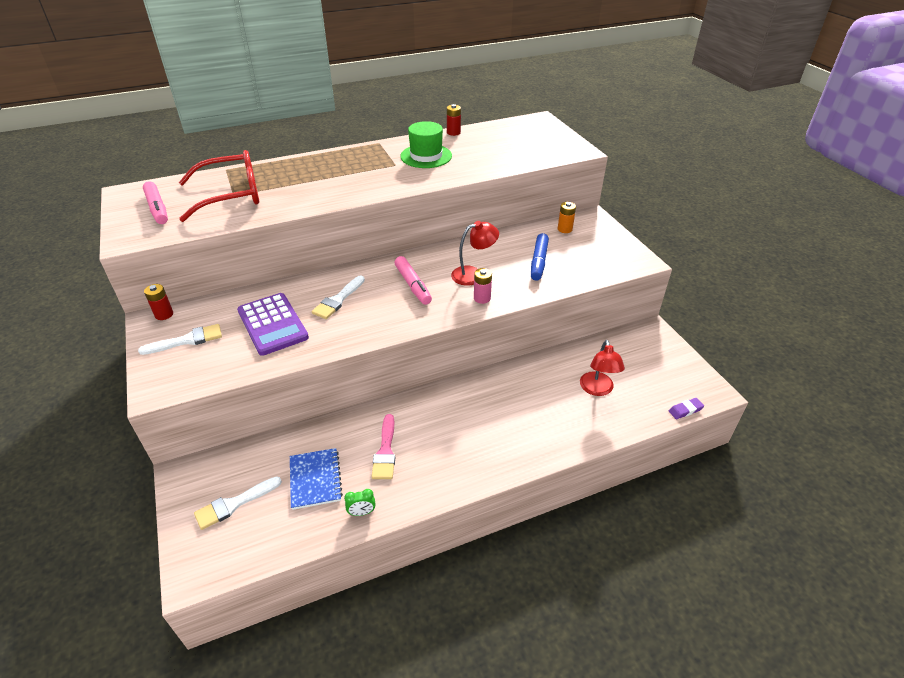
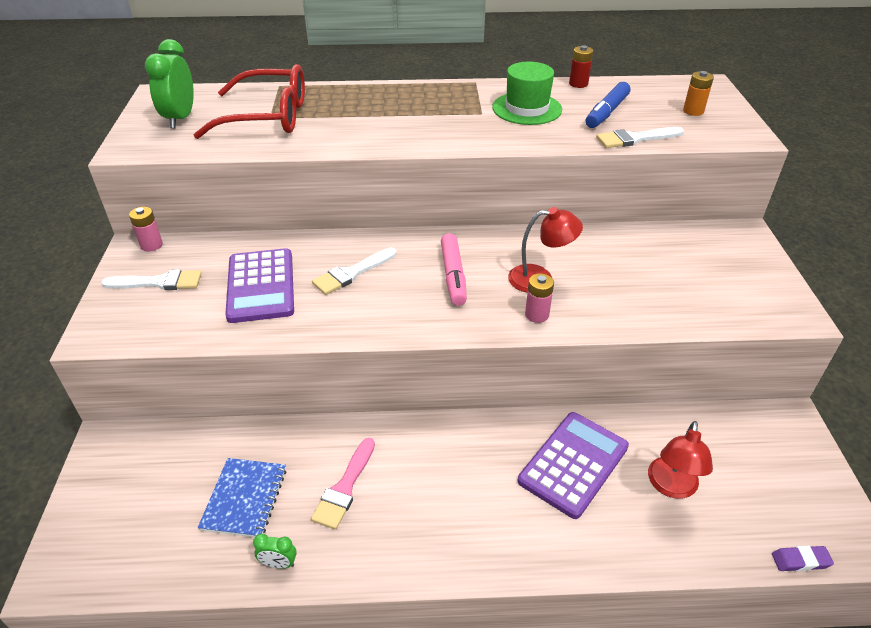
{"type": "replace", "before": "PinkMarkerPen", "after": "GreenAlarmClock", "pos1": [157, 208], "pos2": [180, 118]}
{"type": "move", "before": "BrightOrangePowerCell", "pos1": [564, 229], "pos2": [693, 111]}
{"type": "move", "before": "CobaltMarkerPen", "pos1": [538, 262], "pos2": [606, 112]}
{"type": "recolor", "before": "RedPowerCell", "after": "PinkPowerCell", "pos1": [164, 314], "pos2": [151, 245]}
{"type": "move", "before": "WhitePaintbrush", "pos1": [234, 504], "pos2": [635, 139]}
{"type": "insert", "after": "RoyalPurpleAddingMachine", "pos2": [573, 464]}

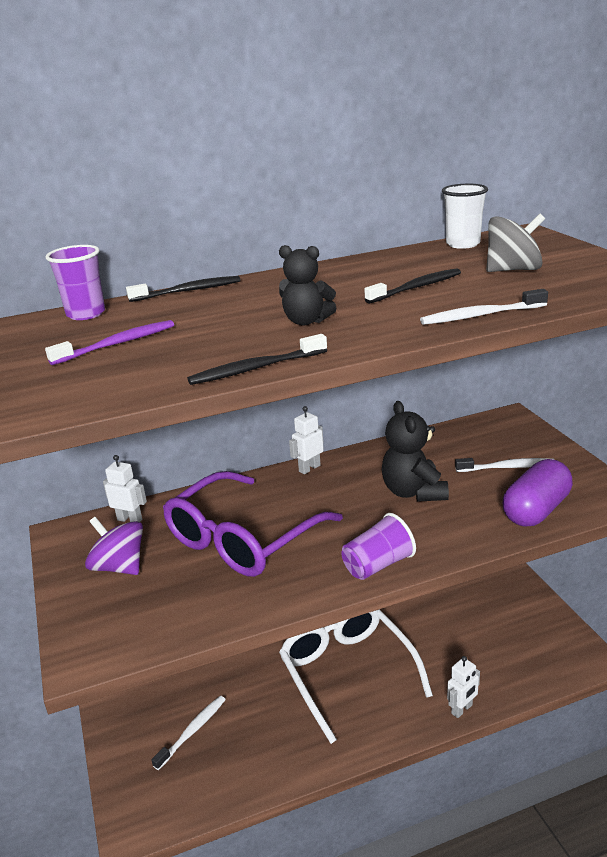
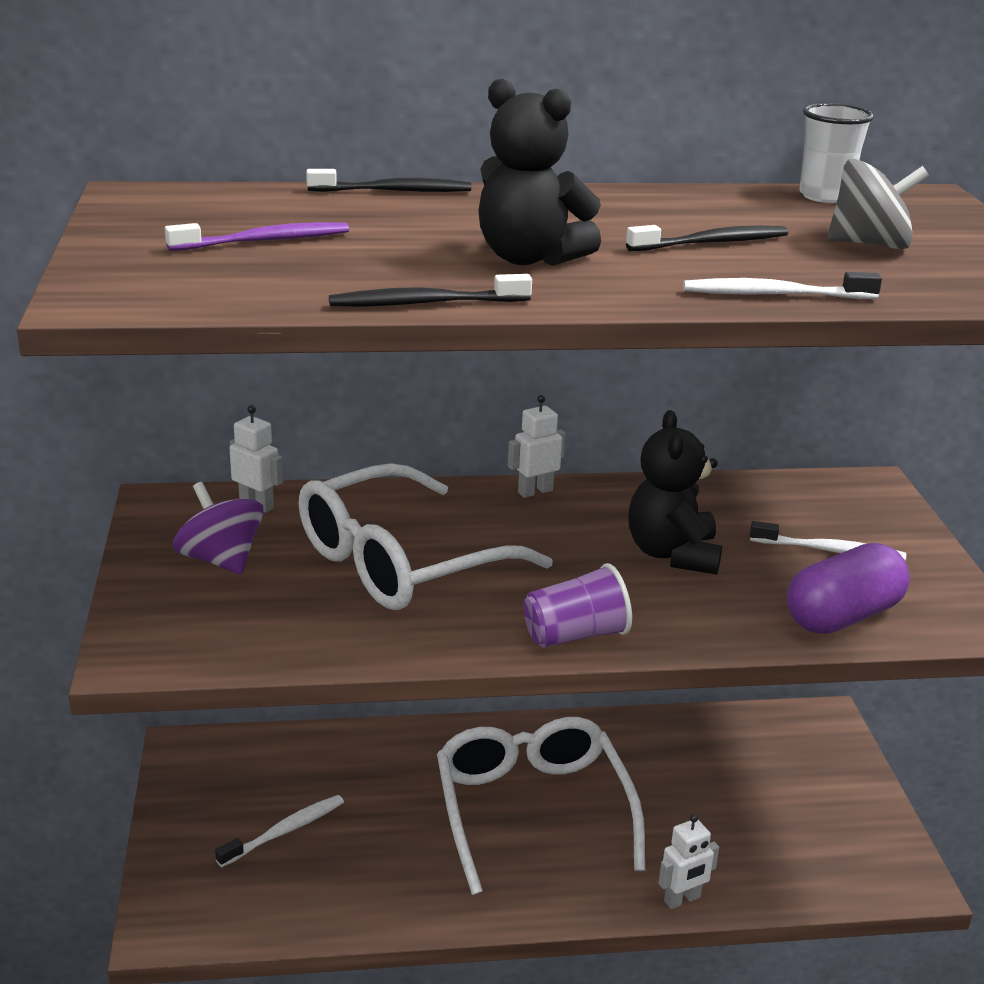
{"type": "delete", "before": "RoyalPurpleCup", "pos1": [86, 314]}
{"type": "resize", "before": "EbonyStuffedBear", "pos1": [306, 321], "pos2": [529, 258], "scale": 1.54}
{"type": "recolor", "before": "RoyalPurpleEyeglasses", "after": "WhiteEyeglasses", "pos1": [241, 540], "pos2": [399, 562]}

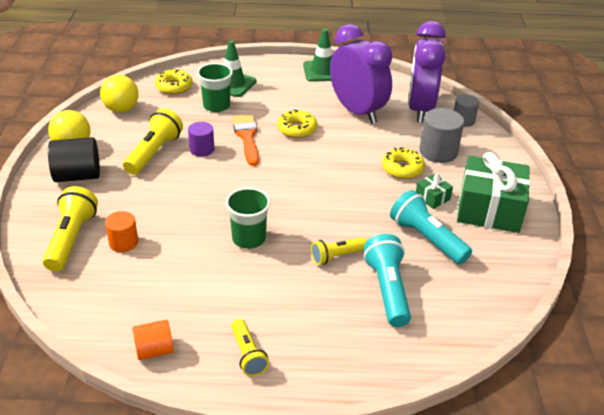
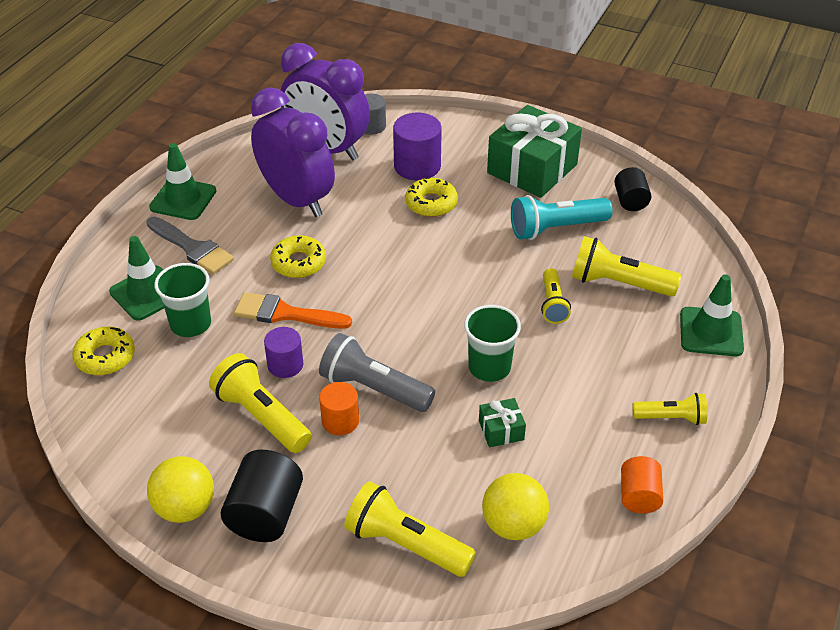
{"type": "rotate", "before": "RoyalPurpleAlarmClock", "pos1": [357, 111], "pos2": [297, 200], "turn": 60}
{"type": "move", "before": "YellowPlayBall", "pos1": [121, 109], "pos2": [513, 525]}
{"type": "recolor", "before": "GrayCylinder", "after": "RoyalPurpleCylinder", "pos1": [438, 152], "pos2": [417, 166]}
{"type": "move", "before": "GreenPresent", "pos1": [432, 197], "pos2": [501, 430]}
{"type": "move", "before": "BrightOrangeCylinder", "pos1": [123, 242], "pos2": [340, 421]}
{"type": "recolor", "before": "TurquoiseFlashlight", "after": "YellowFlashlight", "pos1": [387, 289], "pos2": [618, 283]}
{"type": "insert", "after": "EbonyCylinder", "pos2": [630, 201]}
{"type": "insert", "after": "GrayPaintbrush", "pos2": [192, 248]}
{"type": "insert", "after": "GreenSafetyCone", "pos2": [711, 332]}
{"type": "insert", "after": "GrayFlashlight", "pos2": [373, 388]}

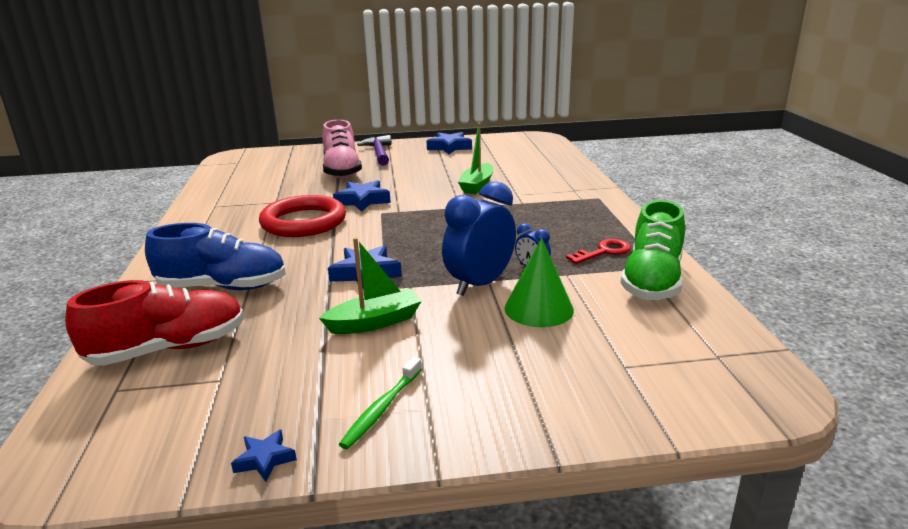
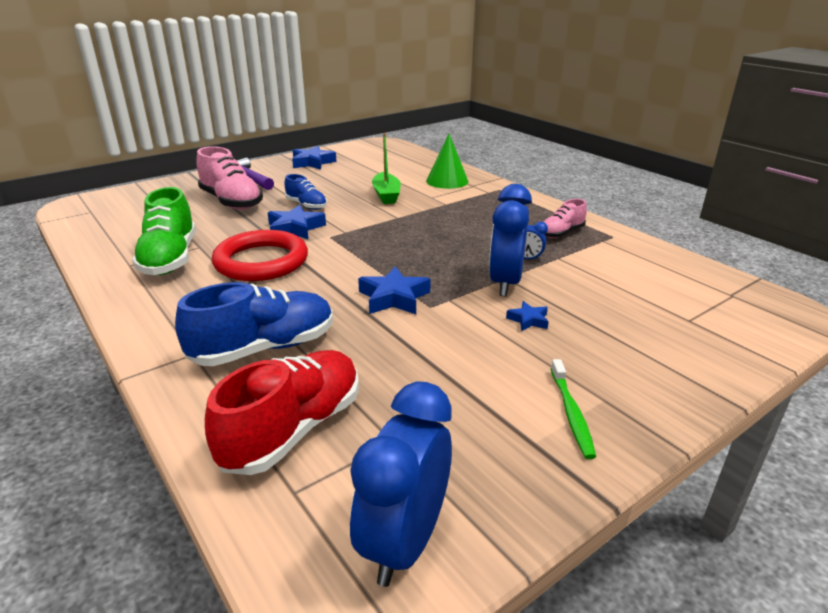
{"type": "move", "before": "GreenSneaker", "pos1": [652, 281], "pos2": [170, 258]}
{"type": "delete", "before": "GreenBoat", "pos1": [375, 322]}
{"type": "move", "before": "GreenSolidCone", "pos1": [539, 309], "pos2": [447, 181]}
{"type": "replace", "before": "RedDoorKey", "after": "PinkSneaker", "pos1": [604, 251], "pos2": [561, 233]}
{"type": "move", "before": "CobaltStarShape", "pos1": [265, 459], "pos2": [528, 320]}
{"type": "insert", "after": "CobaltSneaker", "pos2": [306, 205]}
{"type": "insert", "after": "CobaltAlarmClock", "pos2": [404, 542]}

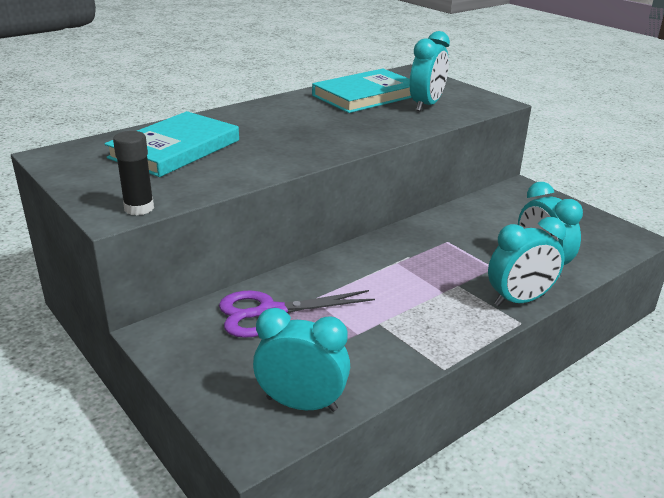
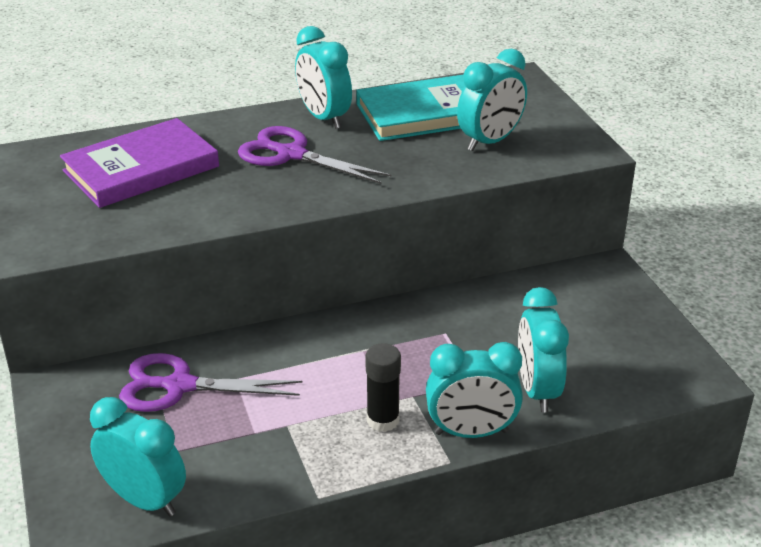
{"type": "recolor", "before": "TurquoiseHardback", "after": "RoyalPurpleHardback", "pos1": [175, 149], "pos2": [141, 169]}
{"type": "move", "before": "EbonyGlueStick", "pos1": [139, 208], "pos2": [383, 420]}
{"type": "insert", "after": "TurquoiseAlarmClock", "pos2": [324, 118]}
{"type": "insert", "after": "RoyalPurplePairOfScissors", "pos2": [291, 154]}

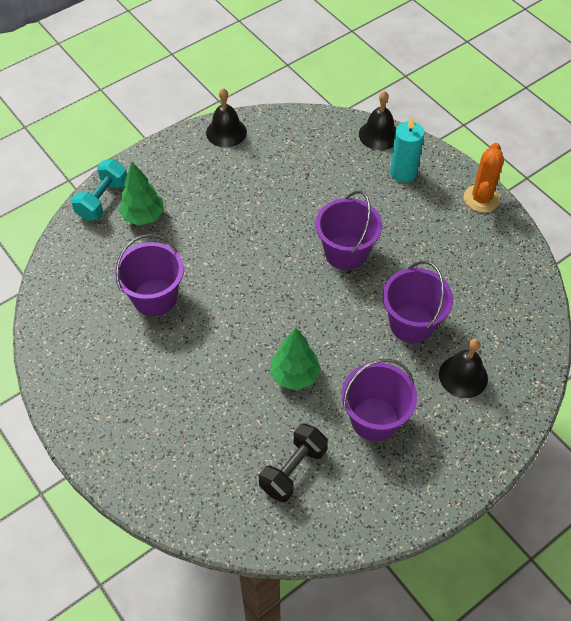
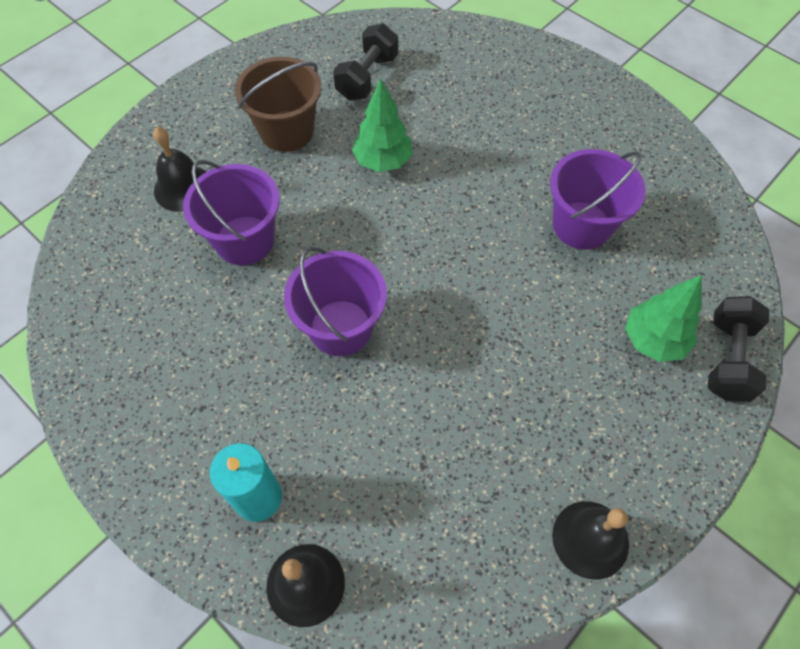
{"type": "delete", "before": "BrightOrangeCactus", "pos1": [481, 199]}
{"type": "recolor", "before": "TurquoiseHandWeight", "after": "EbonyHandWeight", "pos1": [103, 200], "pos2": [727, 359]}
{"type": "recolor", "before": "RoyalPurpleSandBucket", "after": "DarkBrownSandBucket", "pos1": [374, 419], "pos2": [287, 131]}

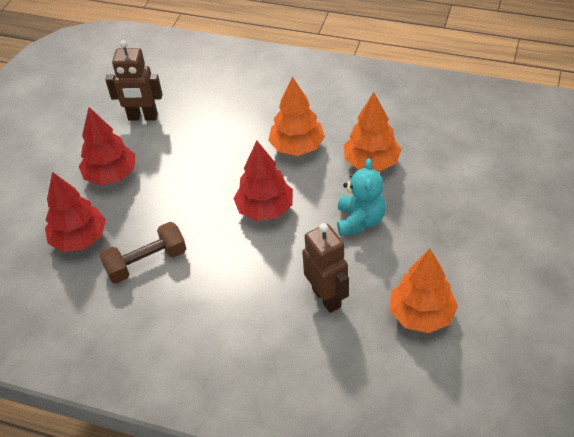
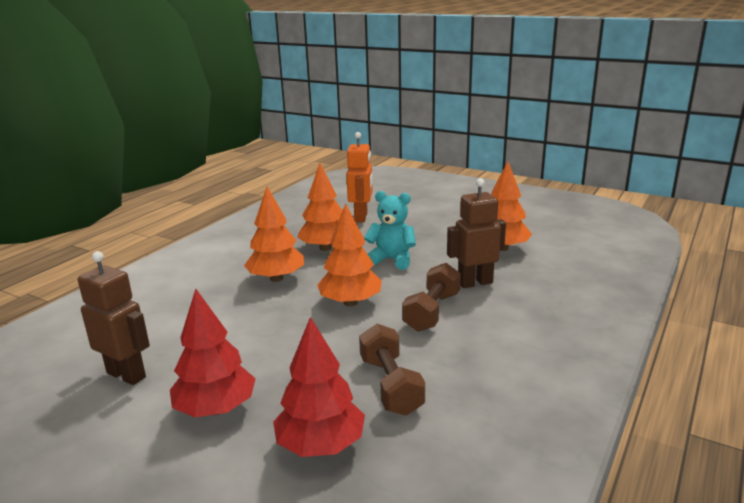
{"type": "rotate", "before": "DarkBrownRobot", "pos1": [142, 117], "pos2": [127, 375], "turn": -75}
{"type": "recolor", "before": "RedTree", "after": "BrightOrangeTree", "pos1": [265, 209], "pos2": [350, 302]}
{"type": "insert", "after": "BrightOrangeRobot", "pos2": [361, 217]}
{"type": "insert", "after": "DarkBrownHandWeight", "pos2": [432, 312]}

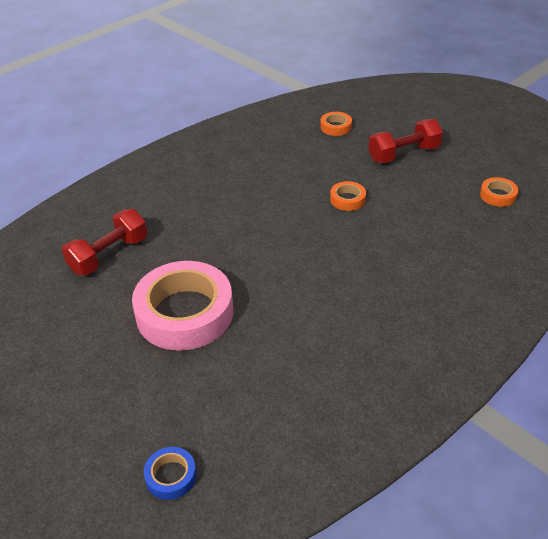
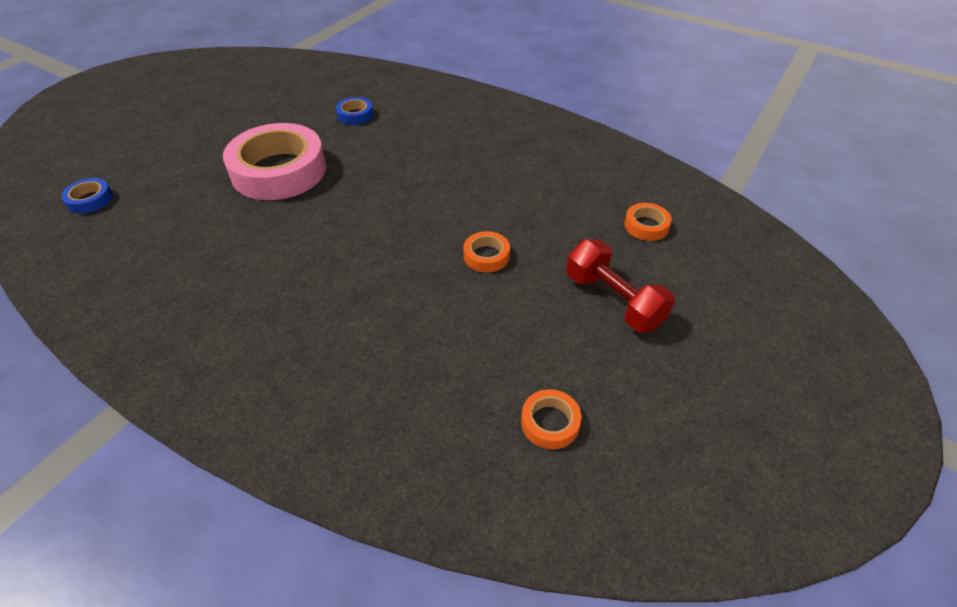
{"type": "replace", "before": "RedHandWeight", "after": "CobaltRollOfTape", "pos1": [109, 255], "pos2": [355, 115]}

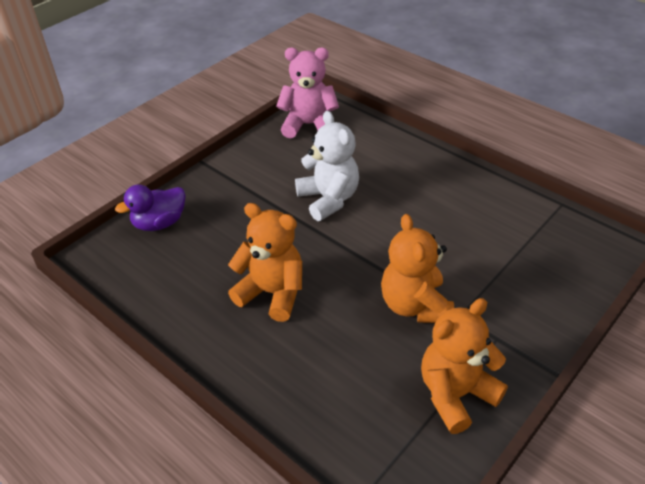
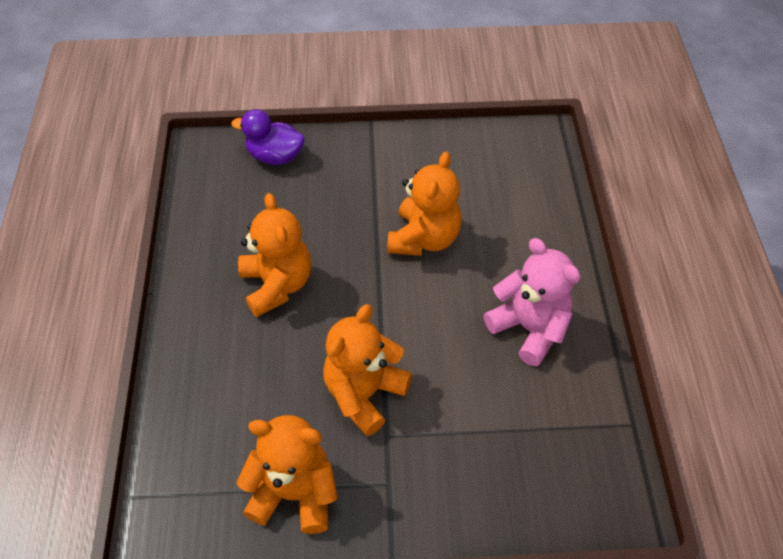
{"type": "move", "before": "PinkStuffedBear", "pos1": [308, 125], "pos2": [529, 328]}
{"type": "recolor", "before": "WhiteStuffedBear", "after": "BrightOrangeStuffedBear", "pos1": [328, 199], "pos2": [424, 238]}

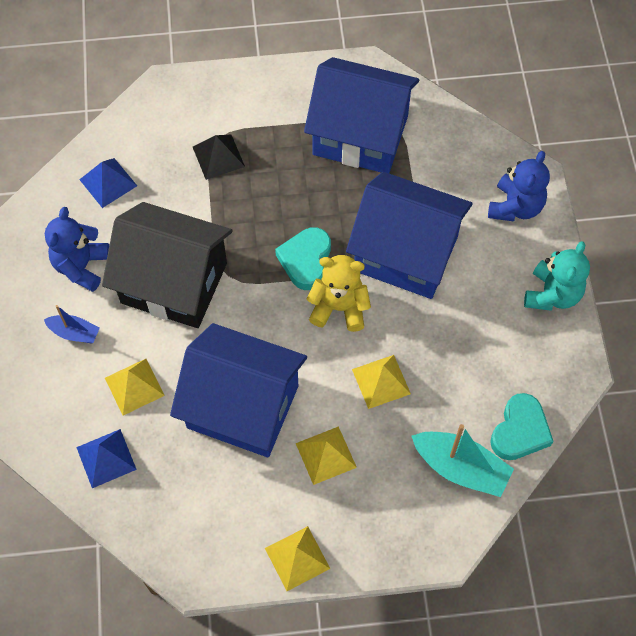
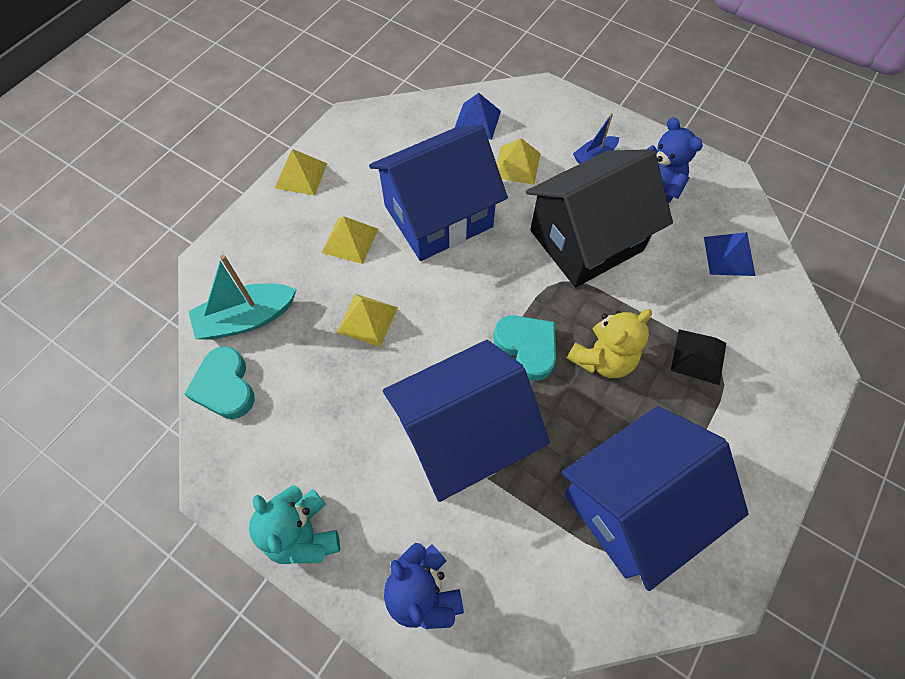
{"type": "move", "before": "YellowStuffedBear", "pos1": [339, 308], "pos2": [602, 359]}

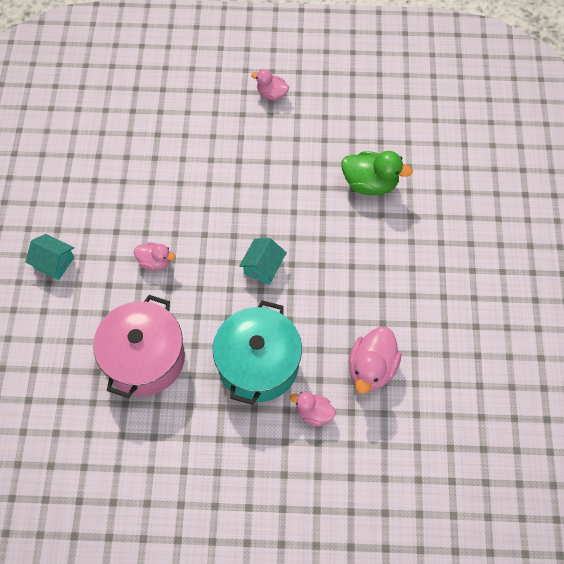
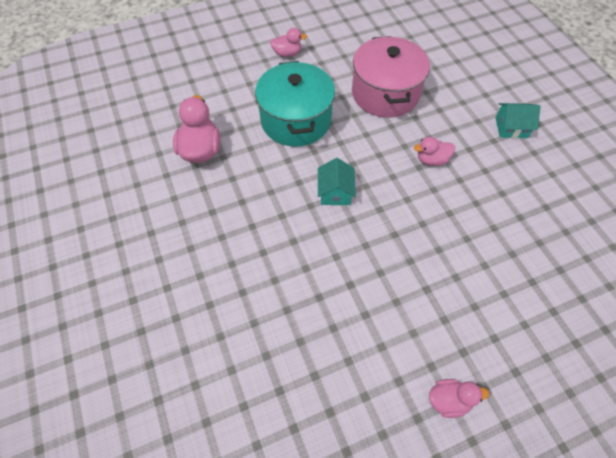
{"type": "delete", "before": "GreenToyDuck", "pos1": [370, 183]}
{"type": "move", "before": "PinkToyDuck", "pos1": [313, 412], "pos2": [287, 53]}

